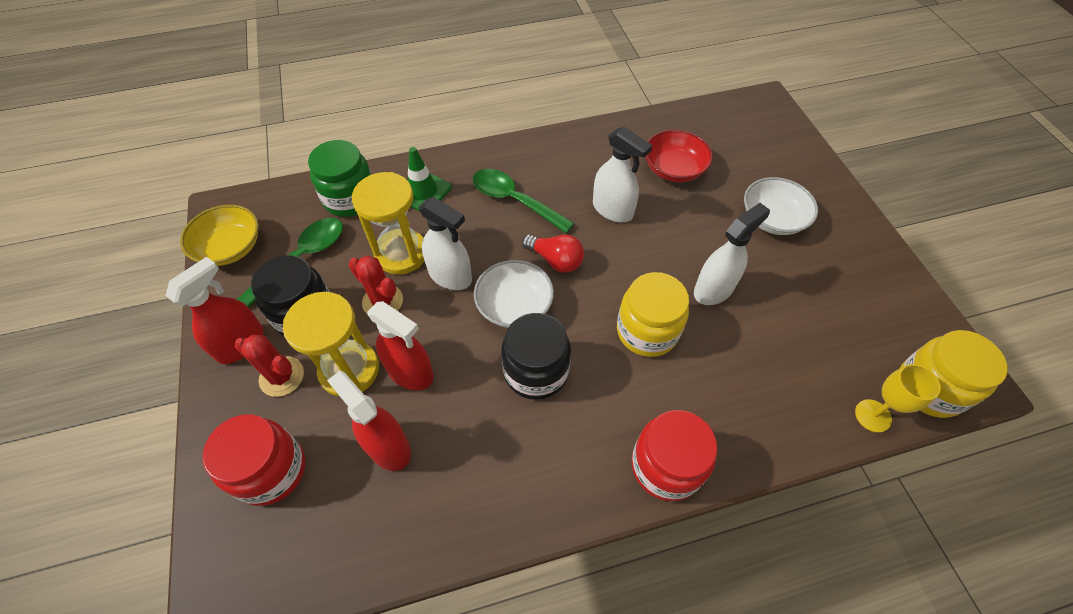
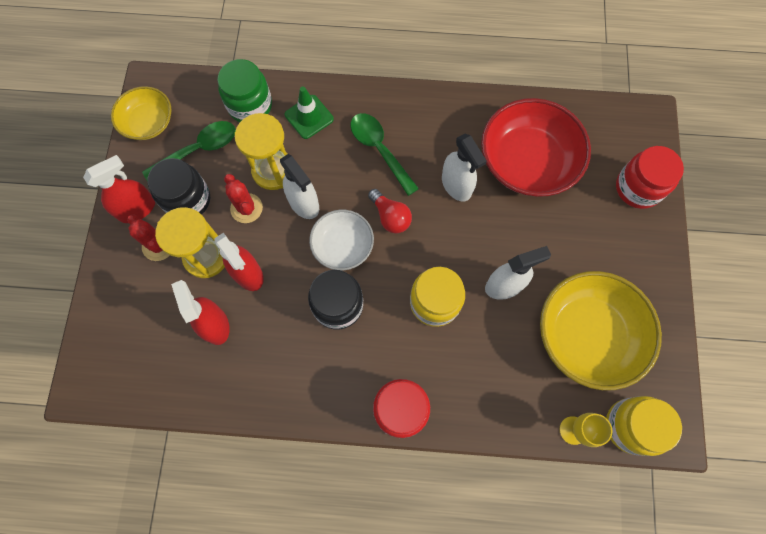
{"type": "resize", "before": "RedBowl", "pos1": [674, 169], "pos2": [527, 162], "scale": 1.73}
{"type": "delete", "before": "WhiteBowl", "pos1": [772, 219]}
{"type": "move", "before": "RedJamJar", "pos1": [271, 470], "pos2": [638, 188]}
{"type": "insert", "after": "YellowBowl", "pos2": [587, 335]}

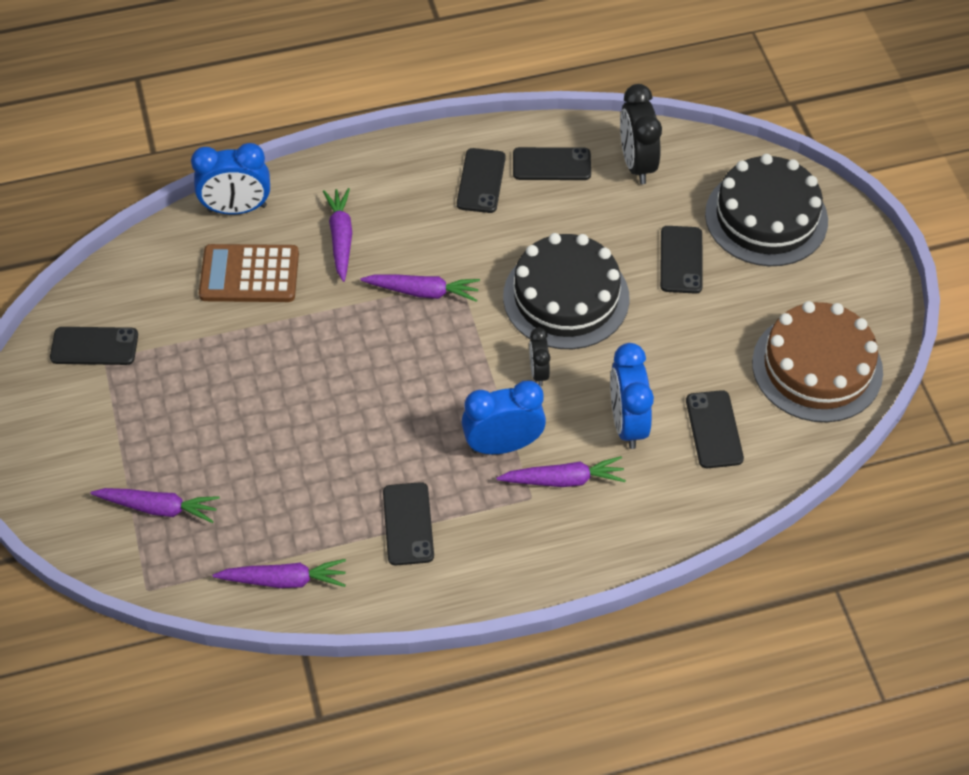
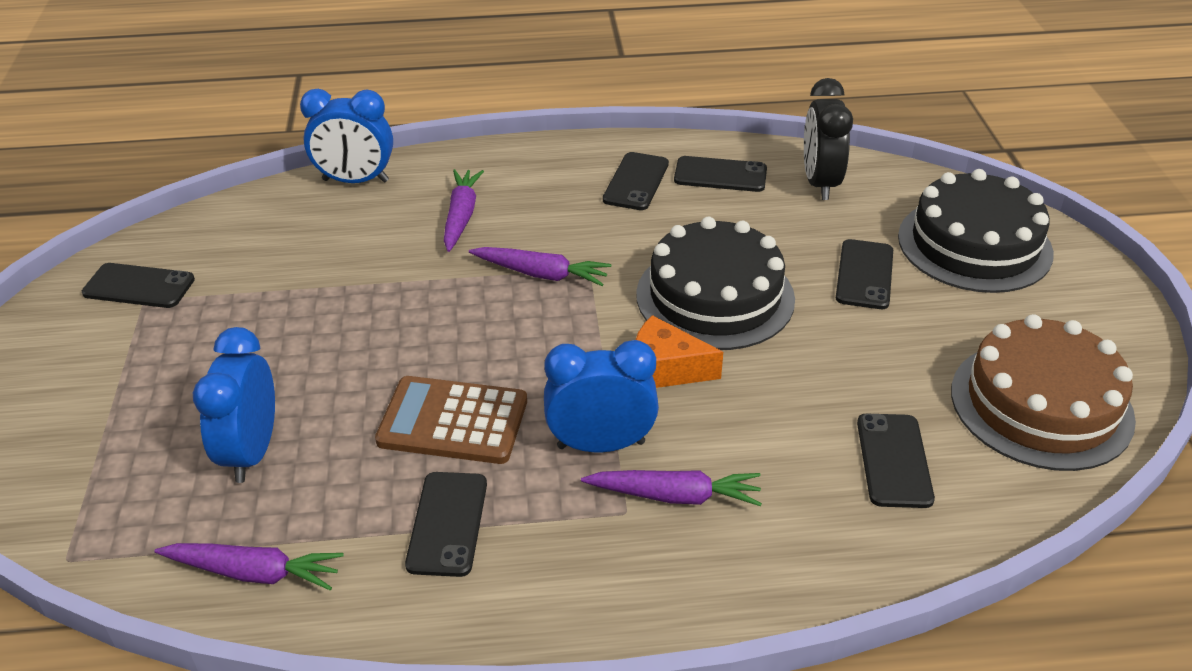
{"type": "move", "before": "DarkBrownAddingMachine", "pos1": [249, 274], "pos2": [453, 421]}
{"type": "replace", "before": "EbonyAlarmClock", "after": "BrightOrangeCheese", "pos1": [538, 372], "pos2": [665, 369]}
{"type": "move", "before": "CobaltAlarmClock", "pos1": [627, 423], "pos2": [252, 452]}
{"type": "delete", "before": "RoyalPurpleToyCarrot", "pos1": [159, 508]}

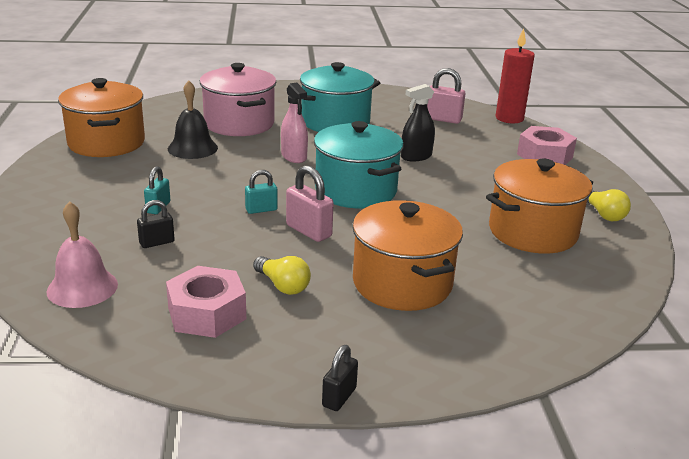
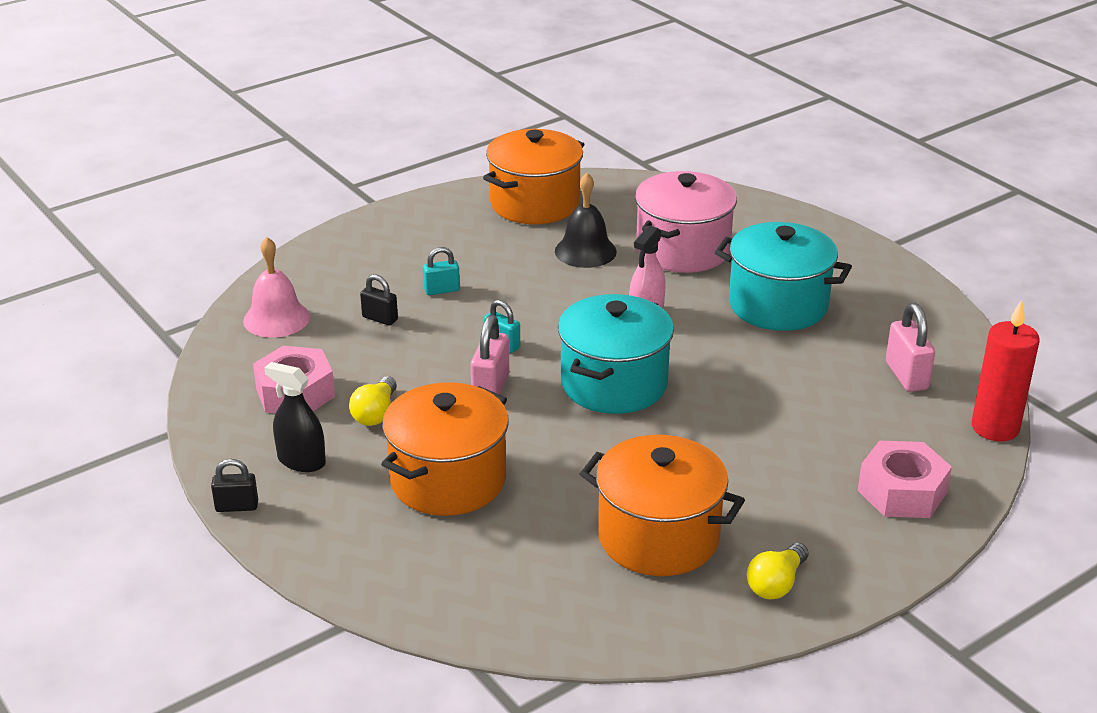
{"type": "move", "before": "EbonySprayCleaner", "pos1": [416, 156], "pos2": [301, 461]}

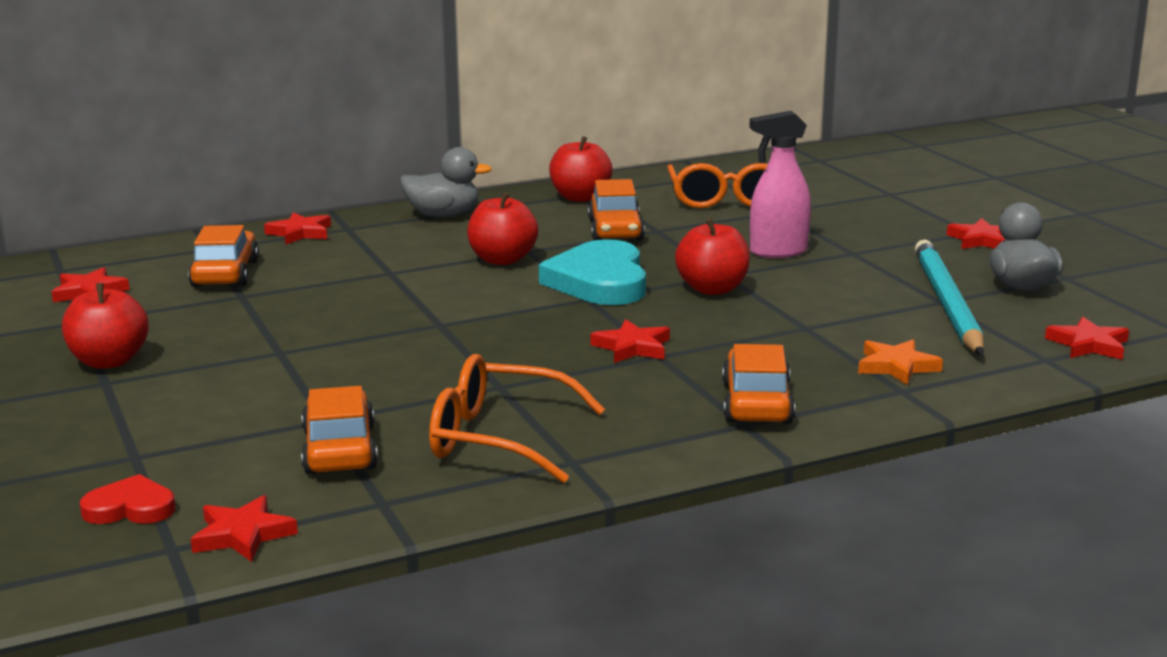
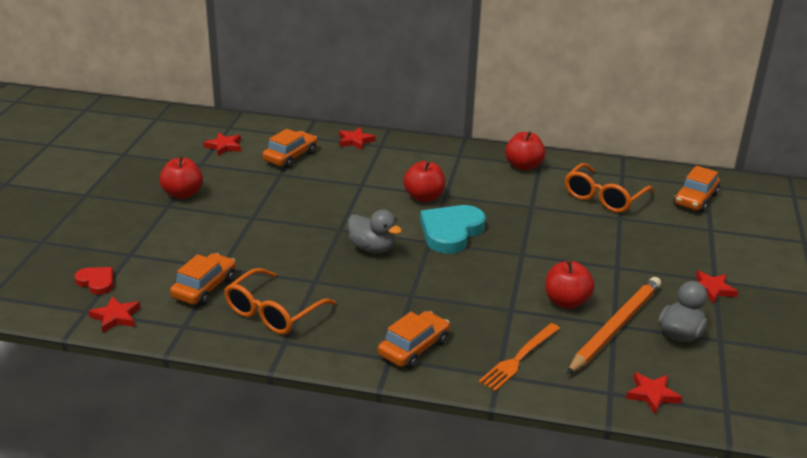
{"type": "delete", "before": "PinkSprayCleaner", "pos1": [777, 252]}
{"type": "move", "before": "GrayToyDuck", "pos1": [443, 215], "pos2": [372, 248]}
{"type": "move", "before": "BrightOrangeCar", "pos1": [615, 230], "pos2": [695, 199]}
{"type": "move", "before": "RedAppleFruit", "pos1": [712, 289], "pos2": [566, 302]}
{"type": "recolor", "before": "TurquoiseWoodenPencil", "after": "BrightOrangeWoodenPencil", "pos1": [946, 303], "pos2": [615, 327]}
{"type": "delete", "before": "RedStarShape", "pos1": [632, 347]}
{"type": "replace", "before": "BrightOrangeStarShape", "after": "BrightOrangeDinnerFork", "pos1": [896, 366], "pos2": [519, 358]}
{"type": "rotate", "before": "BrightOrangeEyeglasses", "pos1": [498, 438], "pos2": [273, 313], "turn": -105}

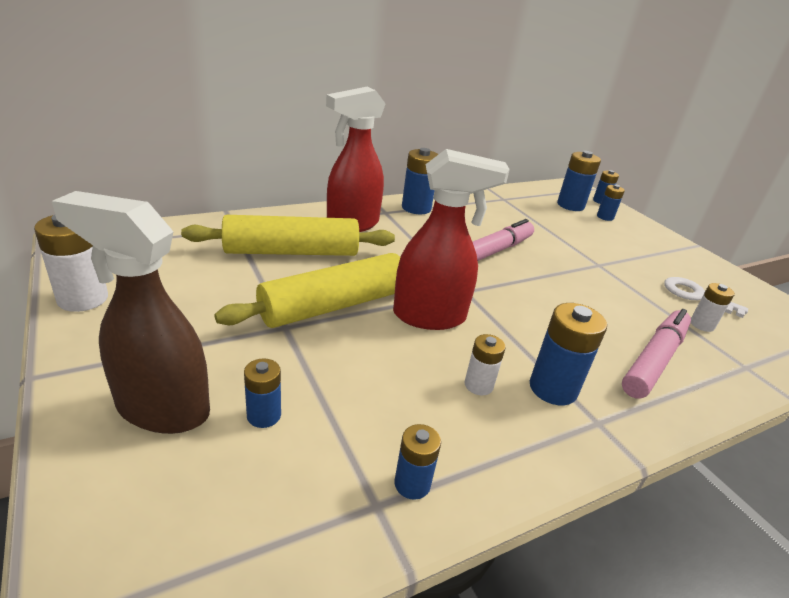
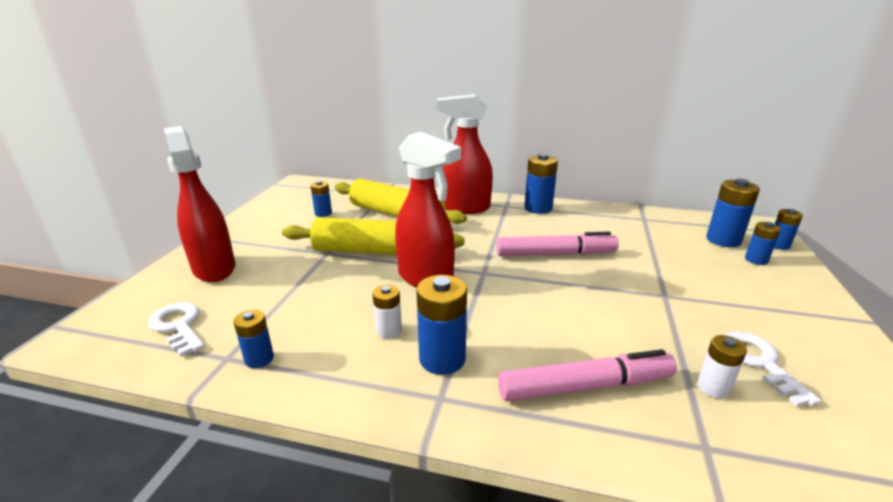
{"type": "recolor", "before": "DarkBrownSprayCleaner", "after": "RedSprayCleaner", "pos1": [162, 409], "pos2": [214, 268]}
{"type": "delete", "before": "WhitePowerCell", "pos1": [83, 299]}
{"type": "move", "before": "CobaltPowerCell", "pos1": [264, 415], "pos2": [323, 213]}
{"type": "insert", "after": "WhiteDoorKey", "pos2": [178, 326]}

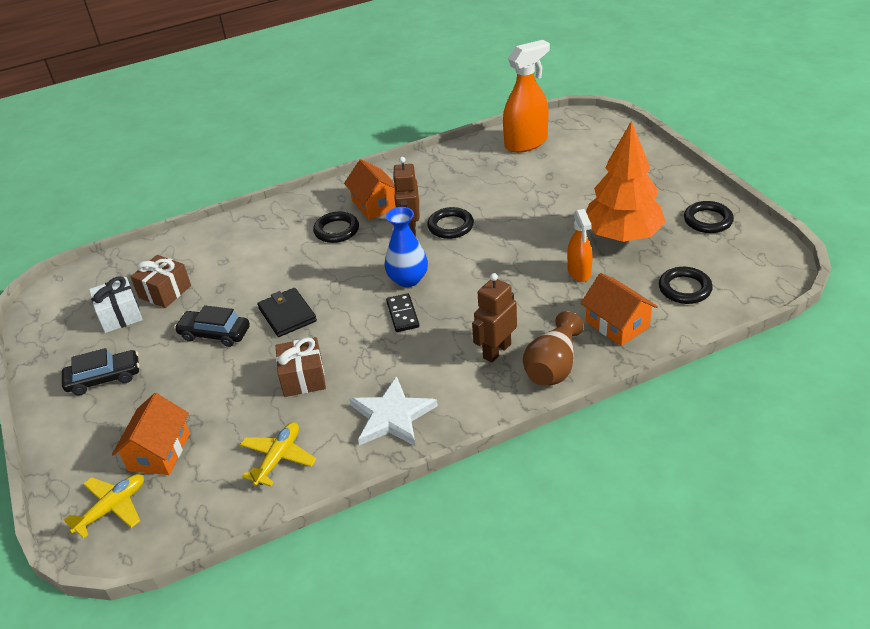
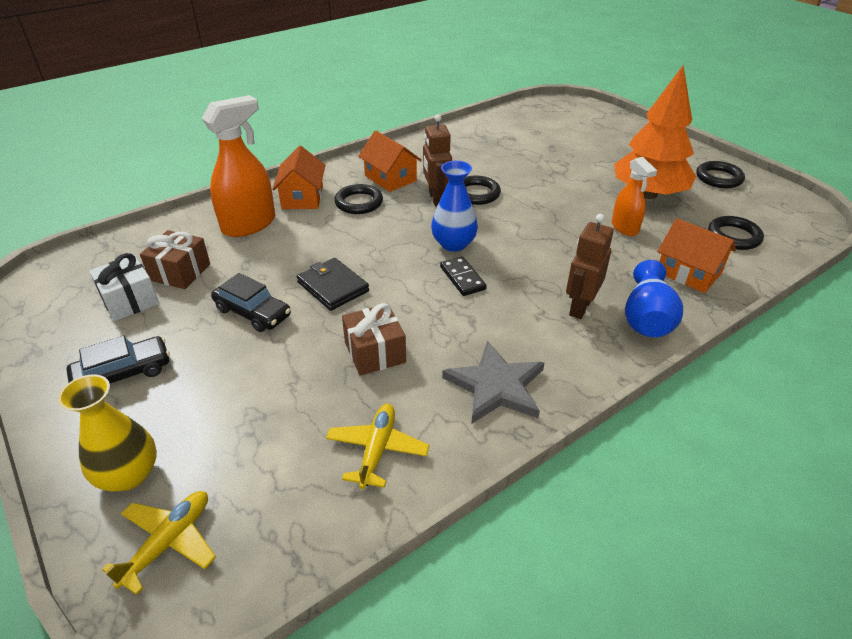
{"type": "move", "before": "BrightOrangeSprayCleaner", "pos1": [526, 143], "pos2": [249, 224]}
{"type": "rotate", "before": "EbonyCar", "pos1": [215, 334], "pos2": [253, 312], "turn": -150}
{"type": "recolor", "before": "DarkBrownTallVase", "after": "CobaltTallVase", "pos1": [553, 366], "pos2": [646, 318]}
{"type": "recolor", "before": "WhiteStarShape", "after": "GrayStarShape", "pos1": [392, 416], "pos2": [496, 386]}
{"type": "move", "before": "BrightOrangeHouse", "pos1": [159, 452], "pos2": [302, 197]}
{"type": "insert", "after": "YellowTallVase", "pos2": [129, 474]}

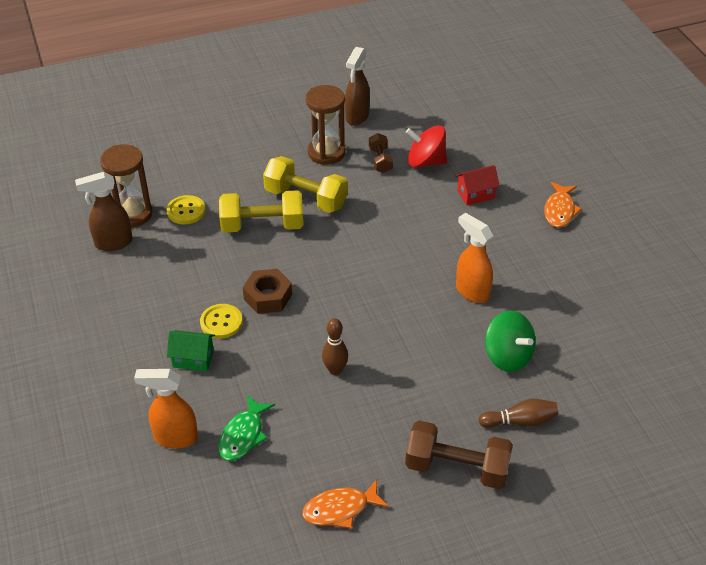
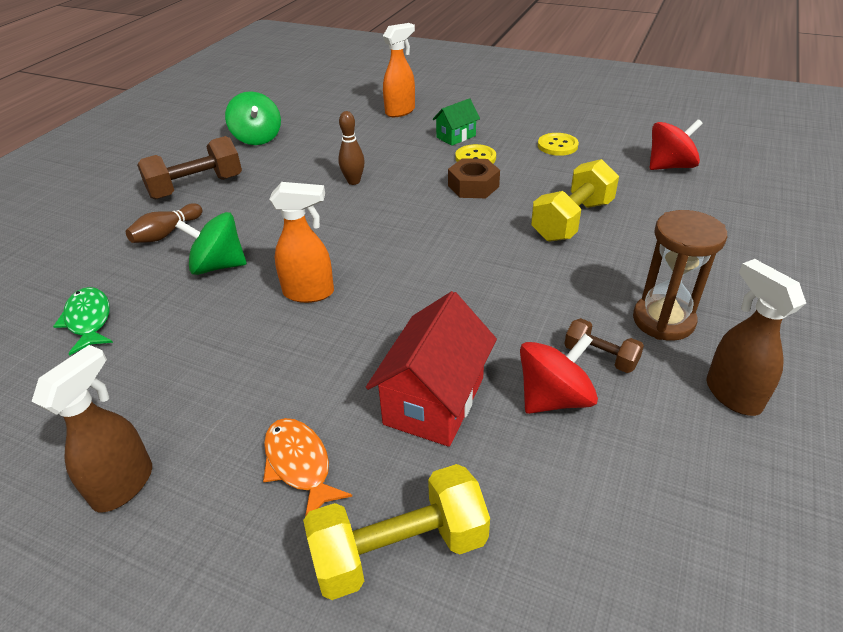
{"type": "replace", "before": "DarkBrownSandTimer", "after": "RedToyTop", "pos1": [132, 214], "pos2": [669, 166]}
{"type": "move", "before": "YellowHandWeight", "pos1": [306, 198], "pos2": [399, 550]}
{"type": "resize", "before": "RedHouse", "pos1": [475, 194], "pos2": [434, 401], "scale": 1.77}
{"type": "move", "before": "DarkBrownSprayCleaner", "pos1": [113, 243], "pos2": [124, 484]}
{"type": "move", "before": "YellowSewingButton", "pos1": [186, 211], "pos2": [557, 146]}
{"type": "move", "before": "GreenFishFigure", "pos1": [243, 435], "pos2": [89, 320]}
{"type": "replace", "before": "BrightOrangeFishFigure", "after": "GreenToyTop", "pos1": [340, 509], "pos2": [257, 138]}

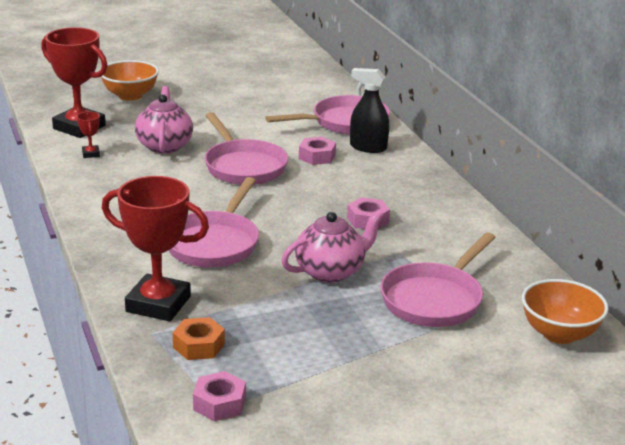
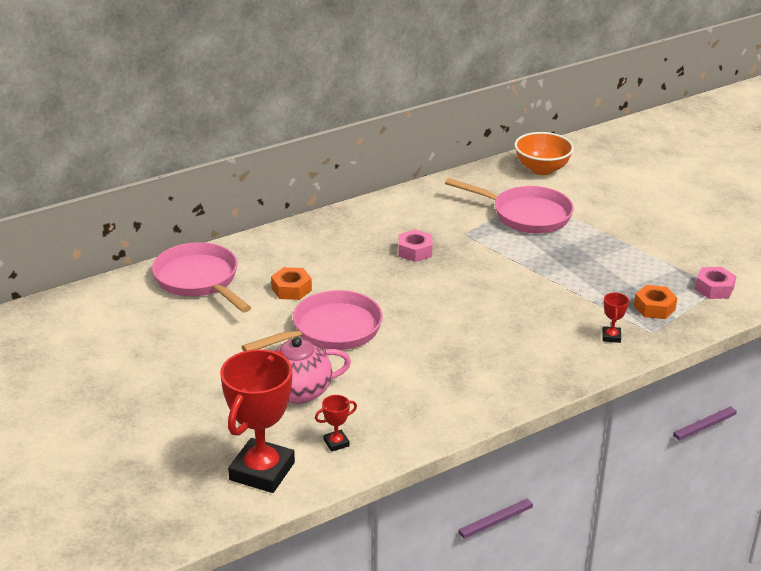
{"type": "delete", "before": "BrightOrangeBowl", "pos1": [130, 96]}
{"type": "delete", "before": "EbonySprayCleaner", "pos1": [368, 147]}
{"type": "recolor", "before": "PinkHexNut", "after": "BrightOrangeHexNut", "pos1": [317, 156], "pos2": [291, 289]}
{"type": "resize", "before": "RedTrophy", "pos1": [158, 304], "pos2": [611, 337], "scale": 0.41}
{"type": "delete", "before": "PinkPan", "pos1": [214, 243]}
{"type": "delete", "before": "PinkTeapot", "pos1": [331, 271]}

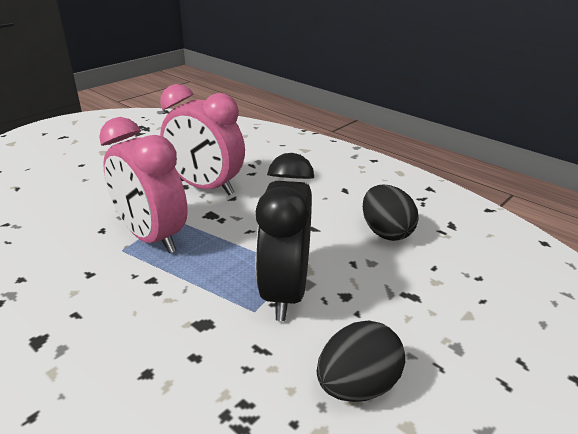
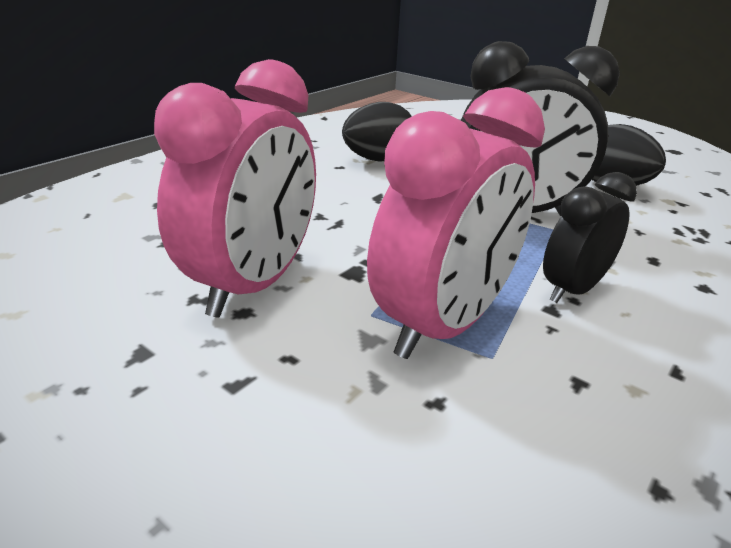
{"type": "insert", "after": "EbonyAlarmClock", "pos2": [572, 289]}

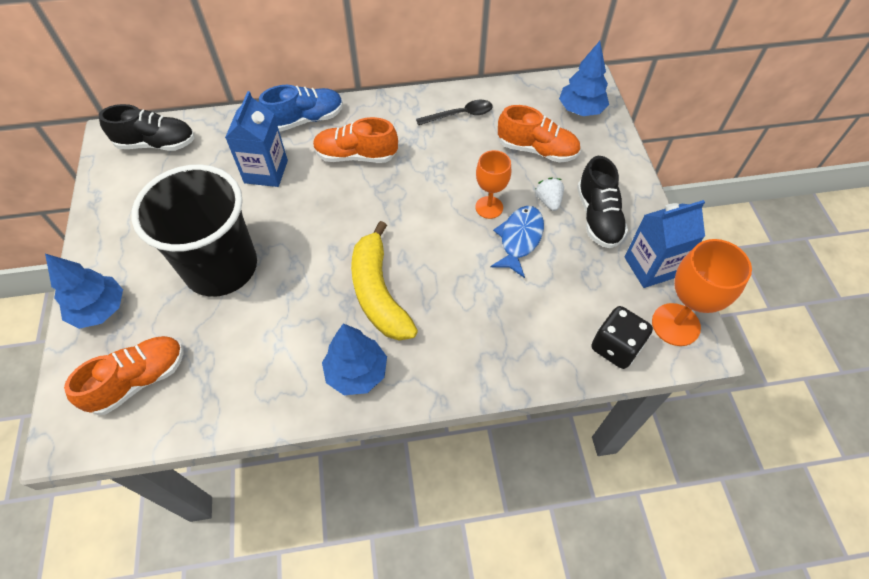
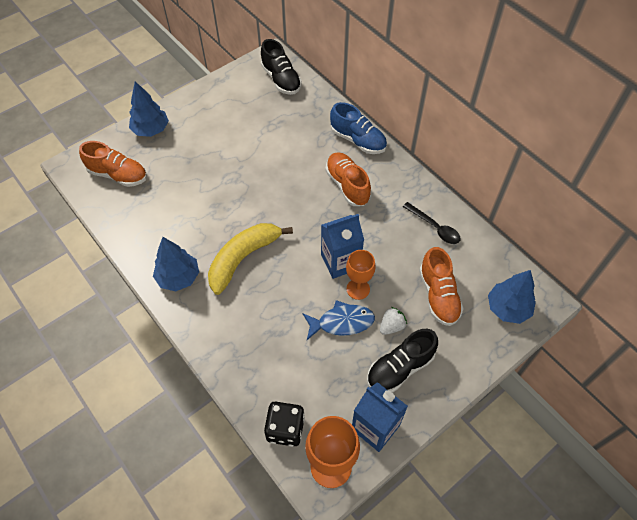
{"type": "move", "before": "CobaltCarton", "pos1": [266, 172], "pos2": [340, 261]}
{"type": "delete", "before": "EbonyCup", "pos1": [221, 267]}

